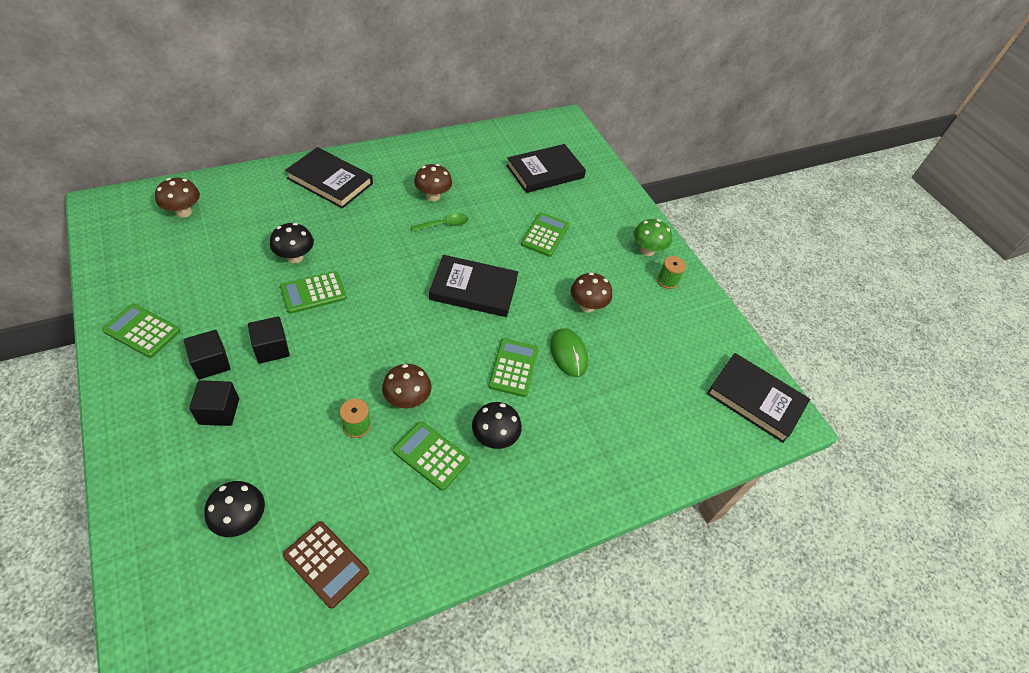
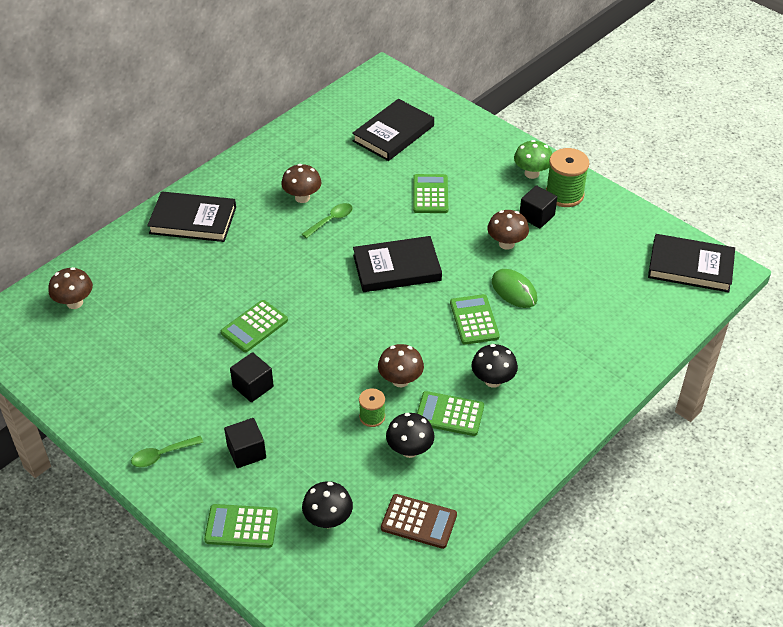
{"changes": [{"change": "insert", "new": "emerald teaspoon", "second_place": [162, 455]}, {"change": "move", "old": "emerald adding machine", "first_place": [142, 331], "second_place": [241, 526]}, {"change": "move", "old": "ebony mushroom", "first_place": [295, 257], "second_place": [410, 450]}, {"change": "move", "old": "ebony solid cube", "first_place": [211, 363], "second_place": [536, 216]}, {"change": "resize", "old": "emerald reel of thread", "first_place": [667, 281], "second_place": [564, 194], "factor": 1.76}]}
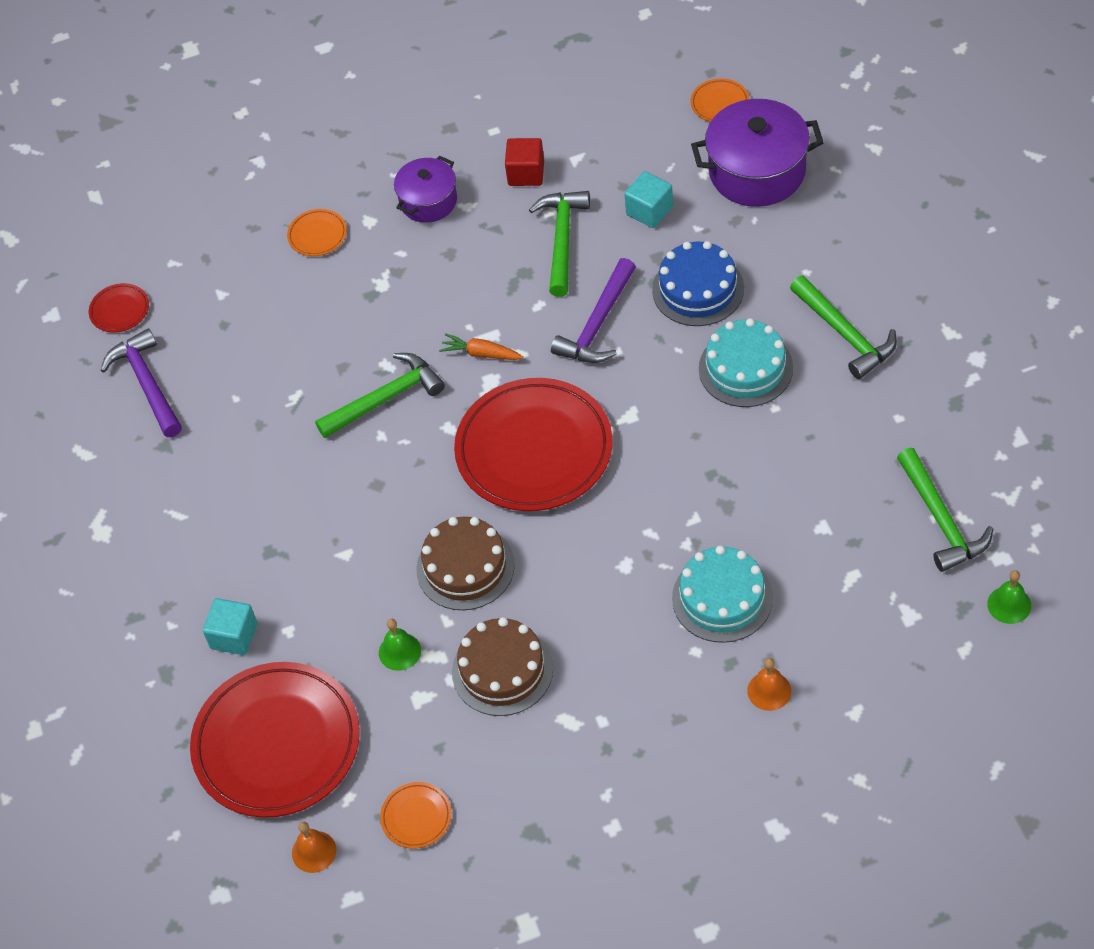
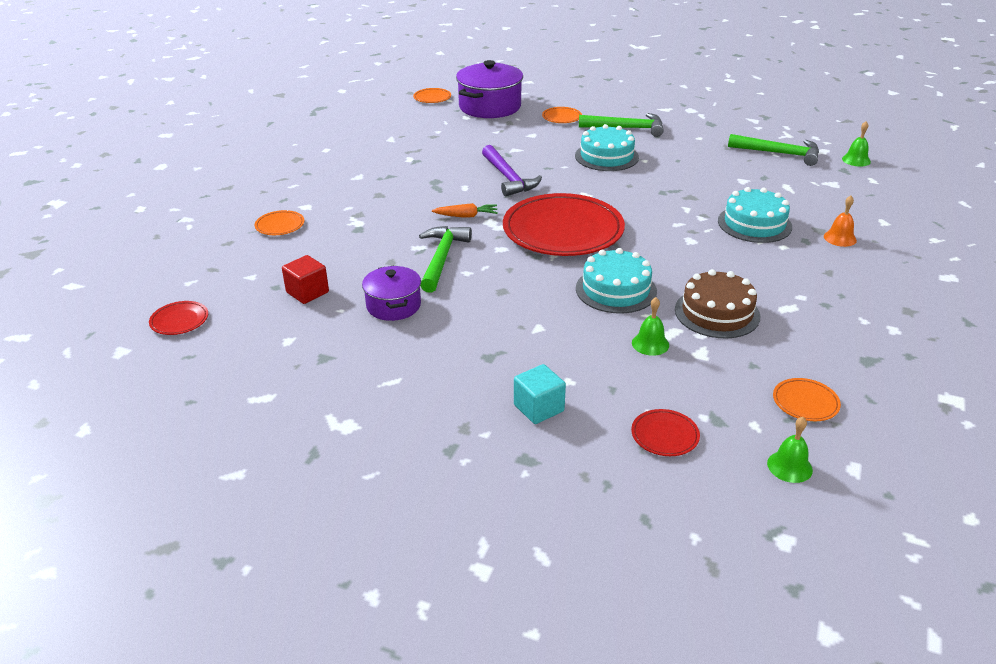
{"changes": [{"change": "move", "old": "scarlet solid cube", "first_place": [526, 173], "second_place": [307, 292]}, {"change": "move", "old": "royal purple pot", "first_place": [428, 201], "second_place": [393, 305]}, {"change": "rotate", "old": "orange toy carrot", "first_place": [481, 353], "second_place": [466, 216], "degrees": -150}, {"change": "insert", "new": "orange flat dish", "second_place": [561, 117]}, {"change": "recolor", "old": "brown cake", "new": "turquoise cake", "first_place": [465, 567], "second_place": [616, 290]}, {"change": "resize", "old": "scarlet flat dish", "first_place": [277, 743], "second_place": [664, 435], "factor": 0.41}, {"change": "recolor", "old": "orange school bell", "new": "emerald school bell", "first_place": [314, 851], "second_place": [789, 466]}, {"change": "delete", "old": "royal purple carpenter's hammer", "first_place": [147, 384]}, {"change": "delete", "old": "emerald carpenter's hammer", "first_place": [562, 240]}, {"change": "delete", "old": "turquoise solid cube", "first_place": [649, 211]}, {"change": "delete", "old": "blue cake", "first_place": [698, 289]}]}
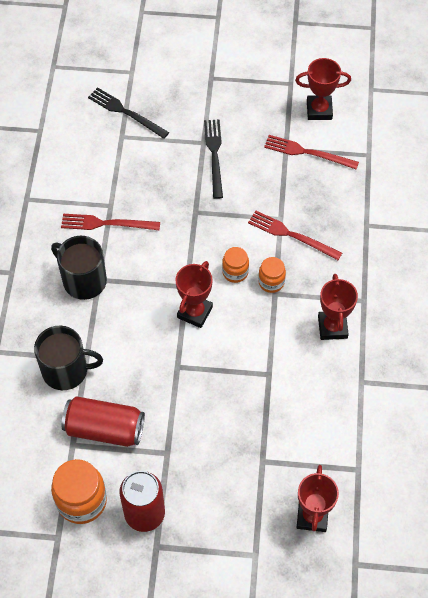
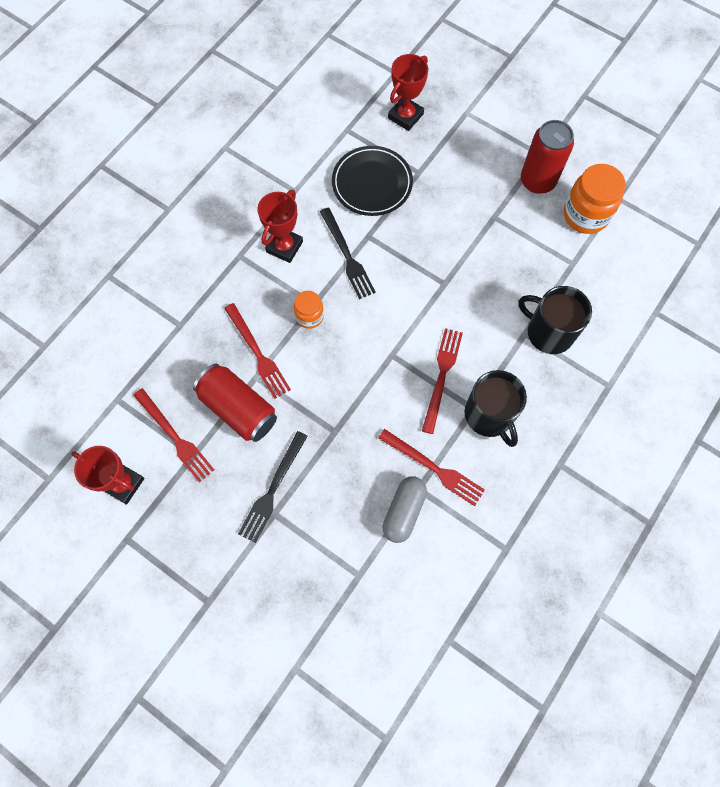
{"changes": [{"change": "move", "old": "scarlet tin", "first_place": [104, 429], "second_place": [238, 409]}, {"change": "move", "old": "ebony dinner fork", "first_place": [125, 112], "second_place": [347, 256]}, {"change": "insert", "new": "ebony flat dish", "second_place": [372, 183]}, {"change": "insert", "new": "ash-grey pill shape", "second_place": [404, 511]}, {"change": "insert", "new": "scarlet dinner fork", "second_place": [441, 376]}, {"change": "delete", "old": "scarlet trophy", "first_place": [195, 312]}, {"change": "delete", "old": "orange preserve jar", "first_place": [235, 272]}]}
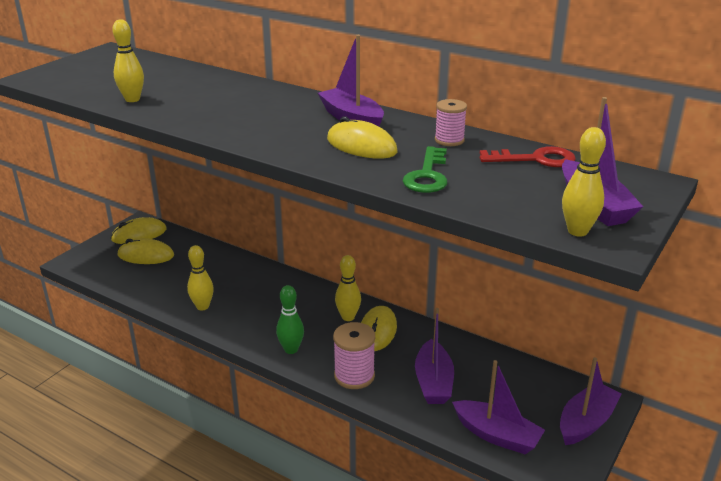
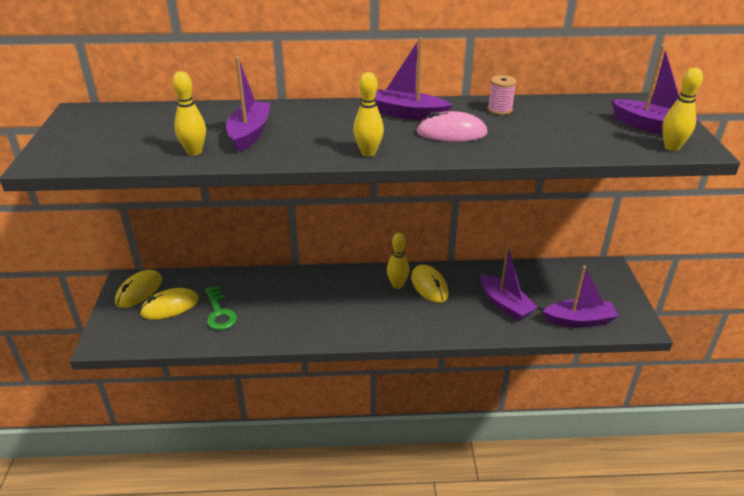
{"changes": [{"change": "move", "old": "emerald key", "first_place": [427, 175], "second_place": [219, 313]}, {"change": "move", "old": "royal purple toy boat", "first_place": [586, 422], "second_place": [250, 133]}, {"change": "move", "old": "yellow bowling pin", "first_place": [202, 306], "second_place": [368, 153]}, {"change": "recolor", "old": "yellow mouse", "new": "rose-pink mouse", "first_place": [361, 146], "second_place": [451, 133]}, {"change": "delete", "old": "emerald bowling pin", "first_place": [291, 349]}, {"change": "delete", "old": "rose-pink reel of thread", "first_place": [354, 376]}, {"change": "delete", "old": "scarlet key", "first_place": [535, 159]}]}
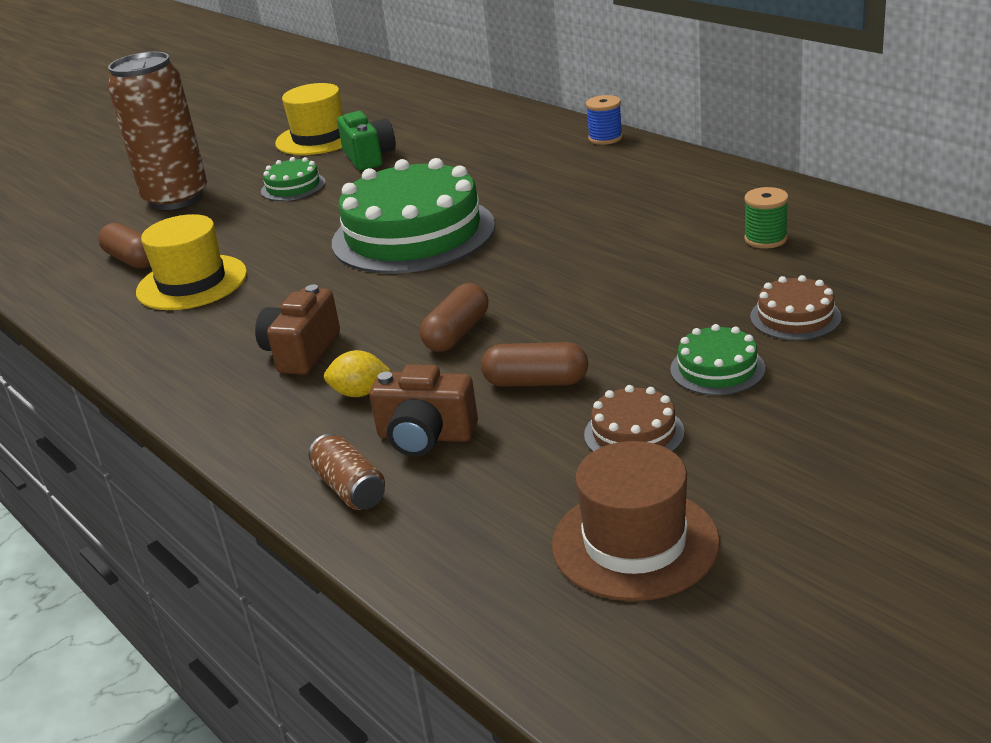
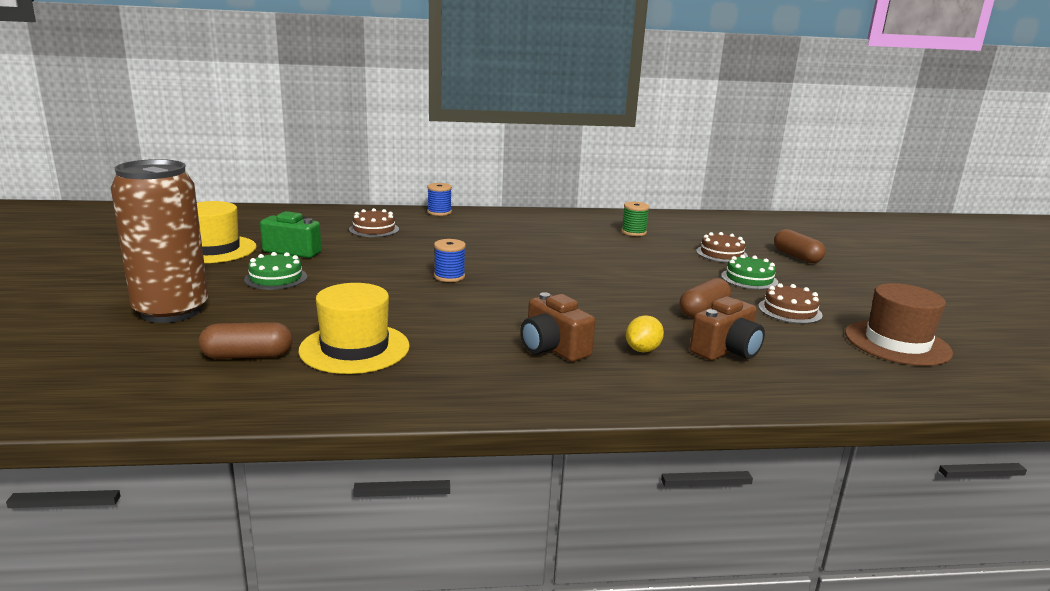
{"changes": [{"change": "insert", "new": "brown cake", "second_place": [374, 229]}, {"change": "replace", "old": "emerald cake", "new": "blue reel of thread", "first_place": [413, 234], "second_place": [449, 276]}, {"change": "move", "old": "brown pill shape", "first_place": [457, 333], "second_place": [796, 256]}, {"change": "delete", "old": "brown tin", "first_place": [350, 488]}]}
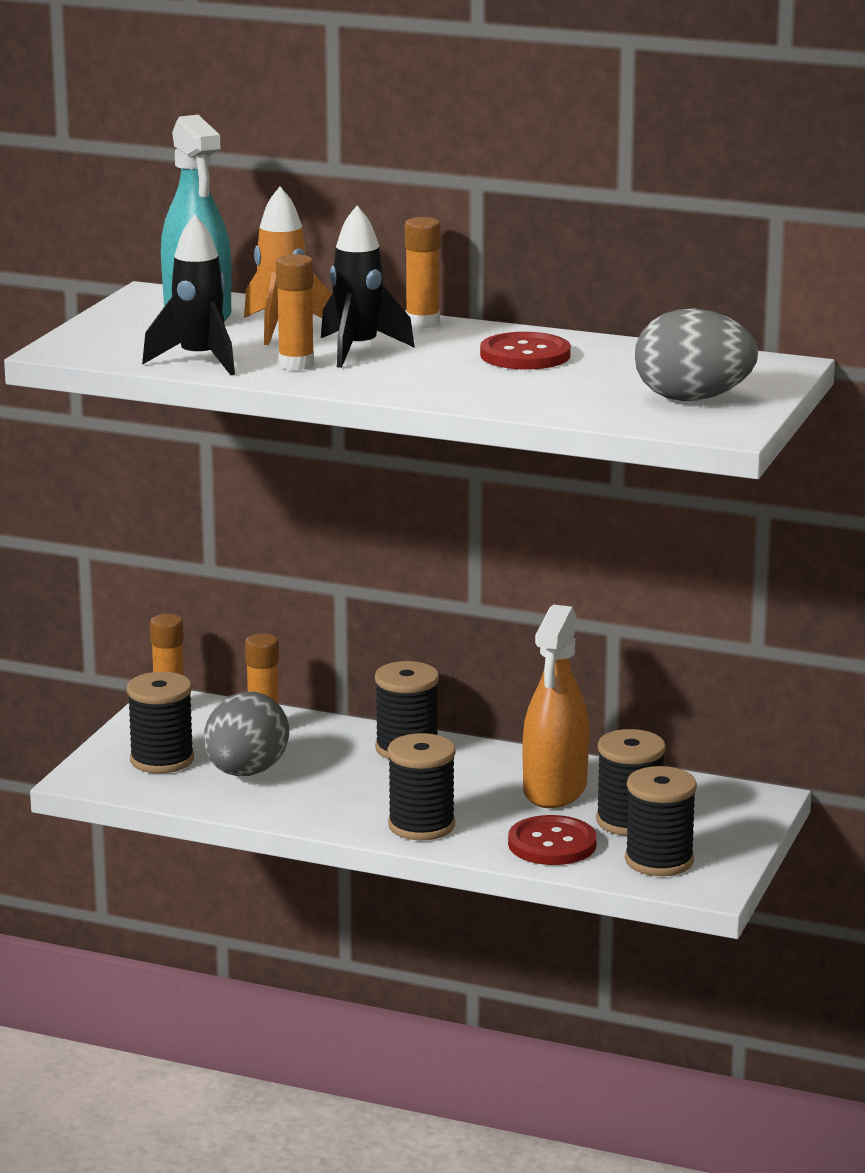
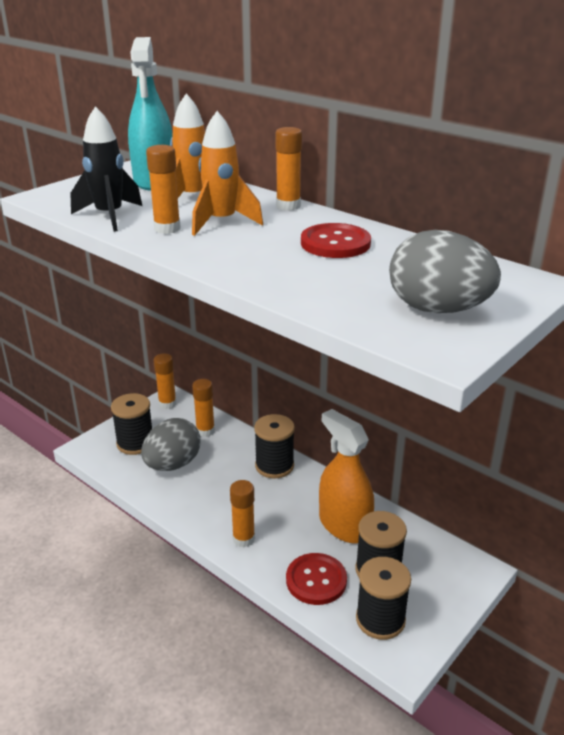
{"changes": [{"change": "recolor", "old": "ebony rocket", "new": "orange rocket", "first_place": [358, 350], "second_place": [222, 222]}, {"change": "replace", "old": "ebony reel of thread", "new": "orange stick of glue", "first_place": [421, 826], "second_place": [243, 539]}, {"change": "rotate", "old": "orange spray cleaner", "first_place": [555, 790], "second_place": [344, 525], "degrees": 105}]}
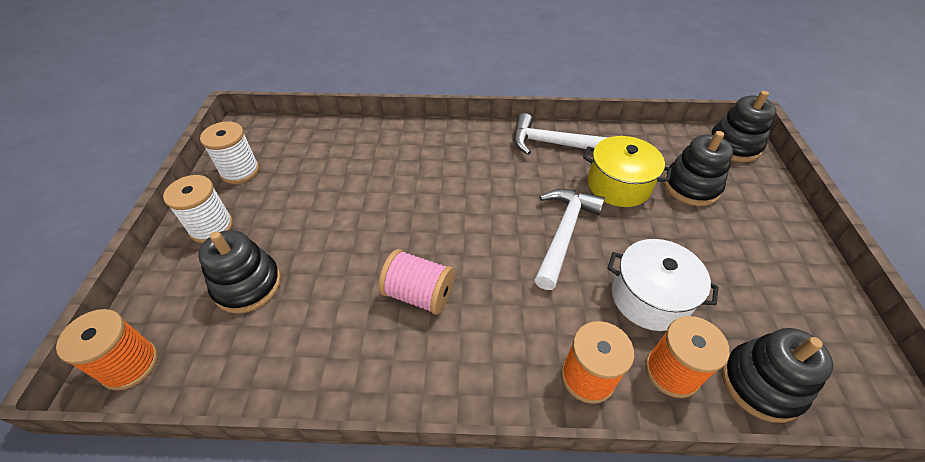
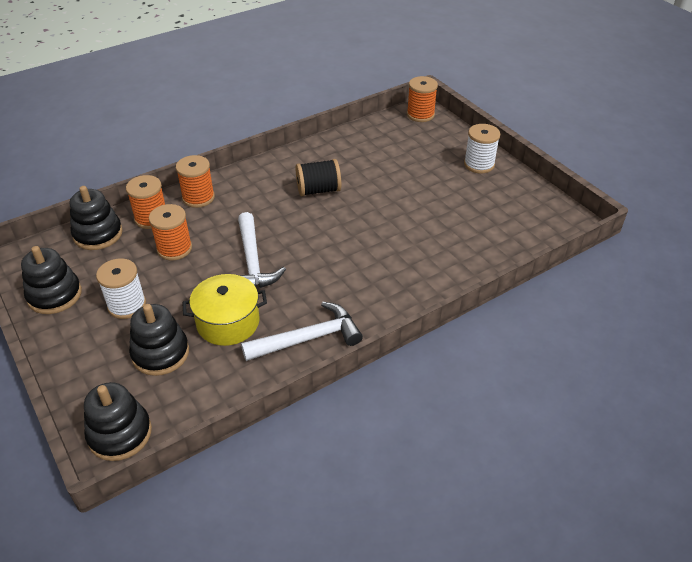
{"changes": [{"change": "move", "old": "ebony stacking rings", "first_place": [248, 285], "second_place": [54, 295]}, {"change": "move", "old": "white reel of thread", "first_place": [240, 171], "second_place": [127, 305]}, {"change": "replace", "old": "white pot", "new": "orange reel of thread", "first_place": [650, 297], "second_place": [174, 249]}, {"change": "recolor", "old": "rose-pink reel of thread", "new": "ebony reel of thread", "first_place": [419, 294], "second_place": [318, 190]}]}
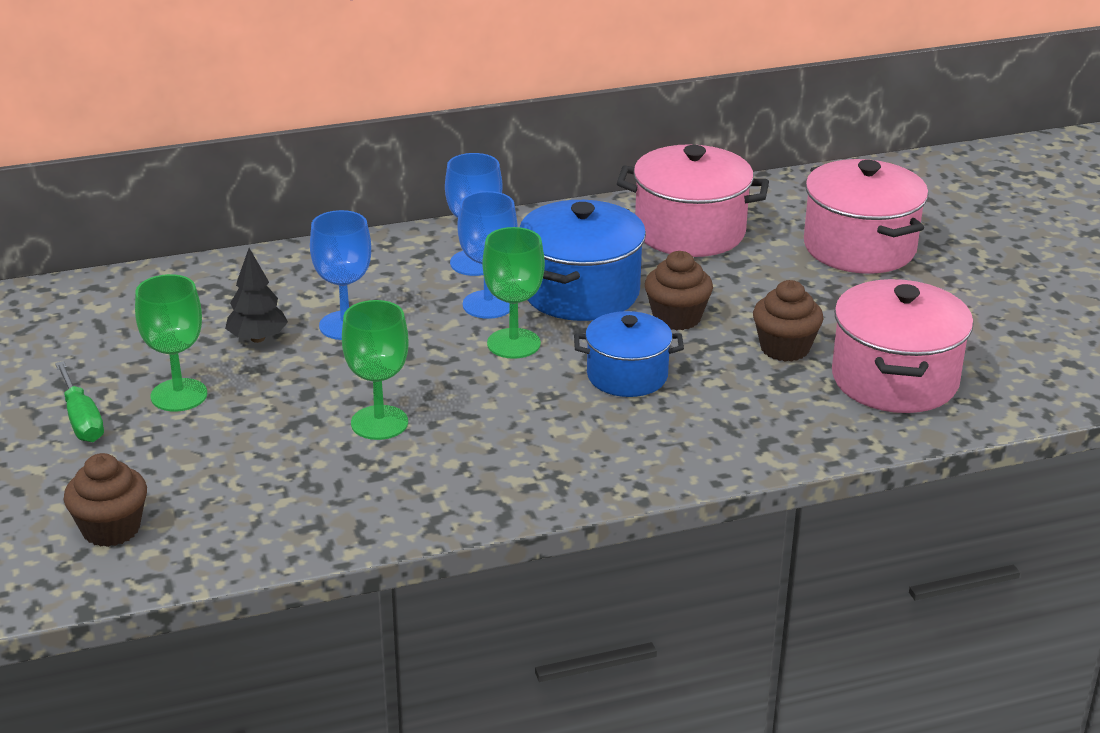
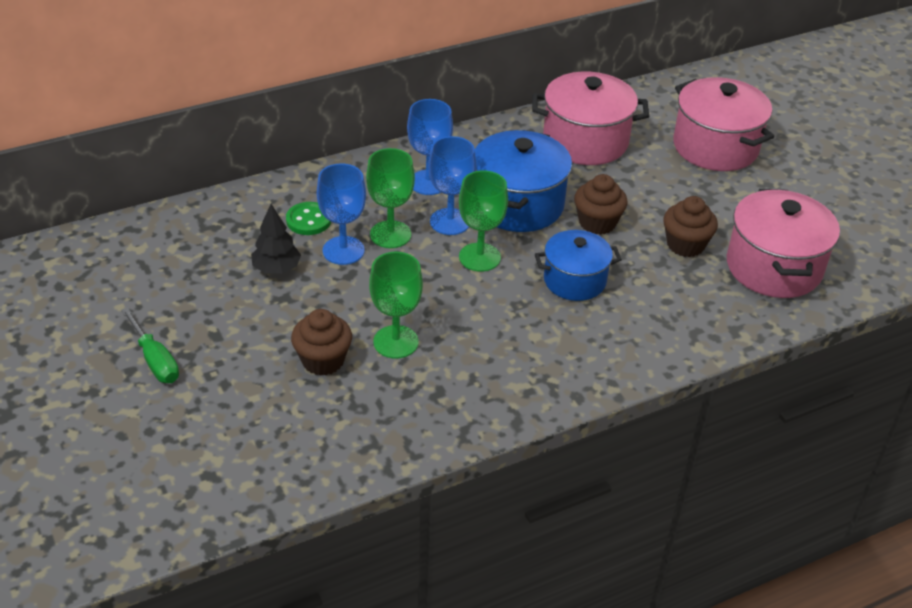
{"changes": [{"change": "insert", "new": "emerald shirt button", "second_place": [308, 220]}, {"change": "move", "old": "brown cupcake", "first_place": [111, 529], "second_place": [323, 360]}, {"change": "move", "old": "emerald wine glass", "first_place": [179, 395], "second_place": [390, 234]}]}
